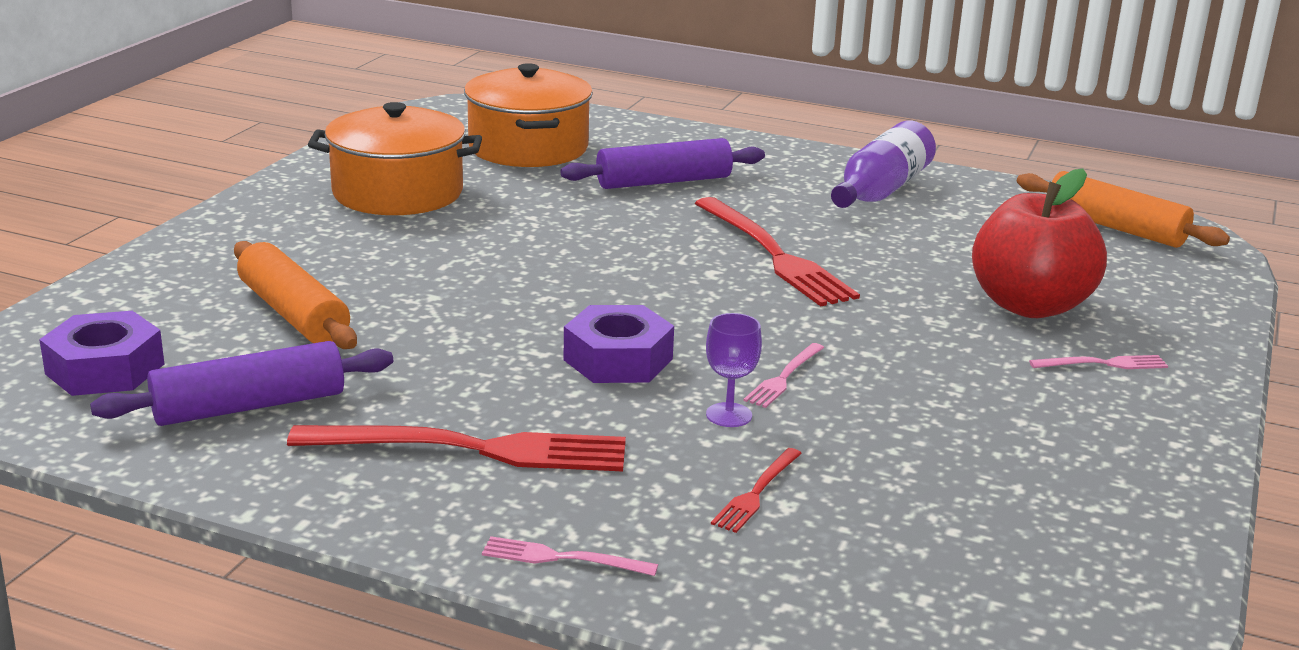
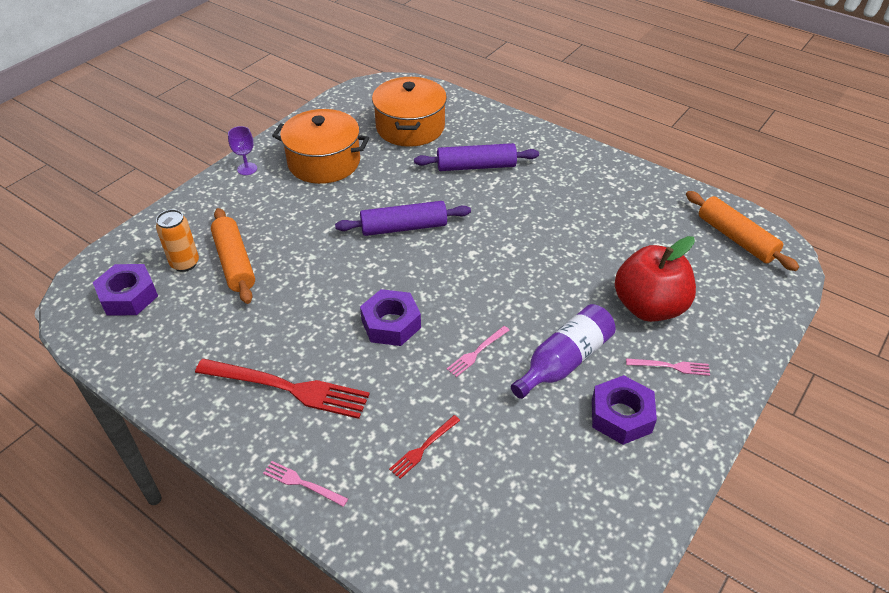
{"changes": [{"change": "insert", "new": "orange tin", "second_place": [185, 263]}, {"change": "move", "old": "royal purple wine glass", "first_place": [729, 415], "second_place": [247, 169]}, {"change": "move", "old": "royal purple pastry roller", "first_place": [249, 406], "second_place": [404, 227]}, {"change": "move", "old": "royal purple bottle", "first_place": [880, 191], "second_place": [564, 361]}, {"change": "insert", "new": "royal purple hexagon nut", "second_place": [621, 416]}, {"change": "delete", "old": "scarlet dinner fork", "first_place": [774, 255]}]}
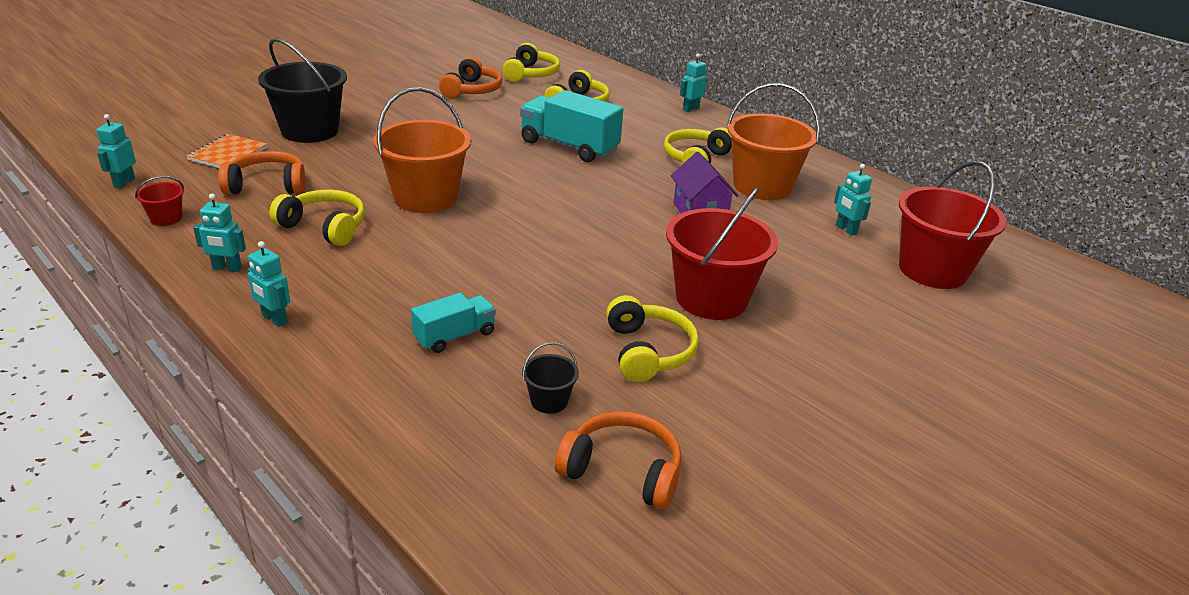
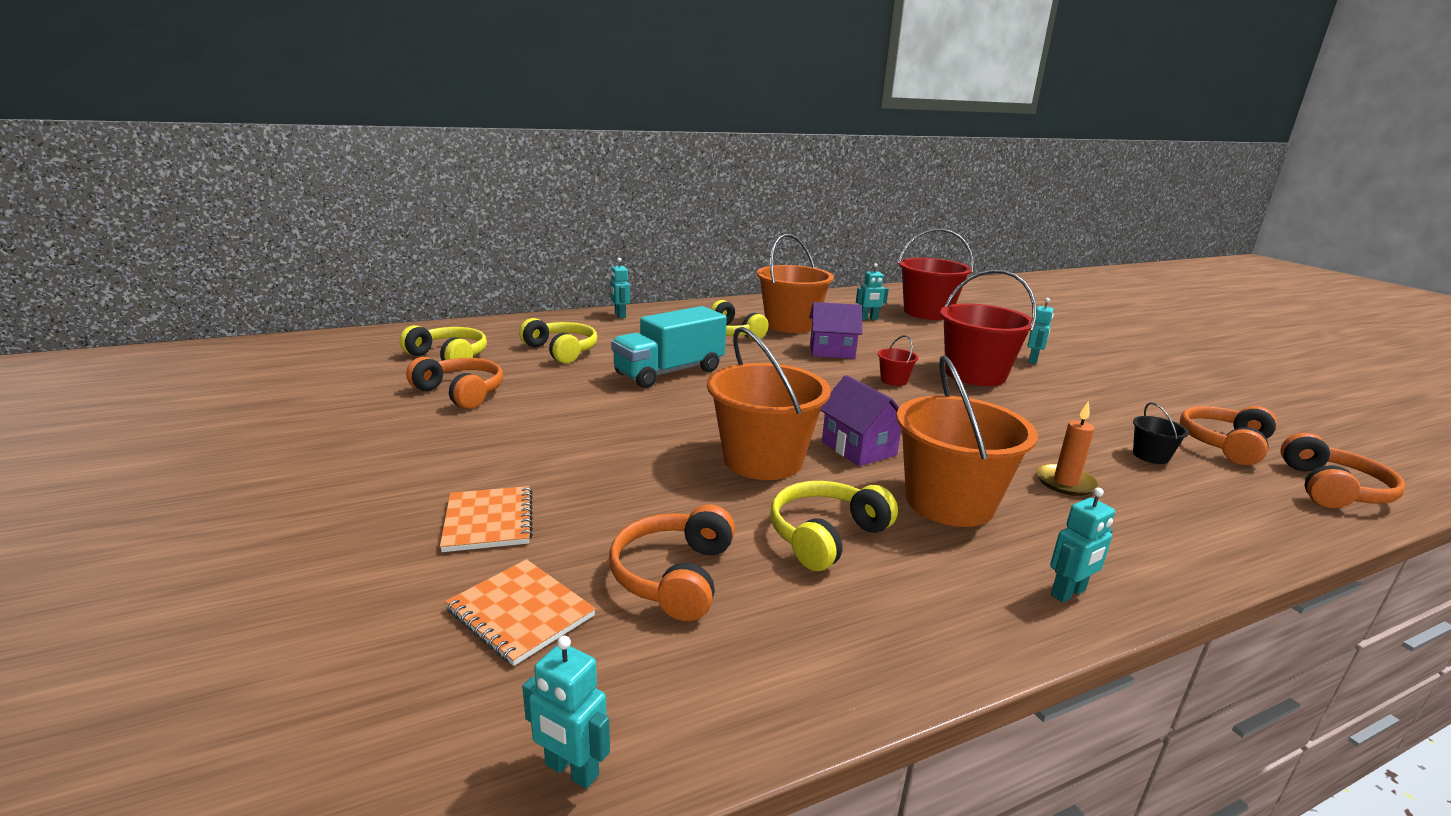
{"changes": [{"change": "replace", "old": "ebony pail", "new": "orange exercise book", "first_place": [310, 131], "second_place": [488, 521]}, {"change": "insert", "new": "royal purple house", "second_place": [858, 448]}, {"change": "move", "old": "scarlet pail", "first_place": [166, 218], "second_place": [894, 380]}, {"change": "insert", "new": "orange pail", "second_place": [949, 502]}, {"change": "move", "old": "turquoise robot", "first_place": [227, 268], "second_place": [1033, 360]}, {"change": "replace", "old": "turquoise toy truck", "new": "orange pillar candle", "first_place": [454, 336], "second_place": [1065, 482]}, {"change": "insert", "new": "orange headset", "second_place": [1332, 489]}, {"change": "delete", "old": "yellow headset", "first_place": [648, 352]}]}
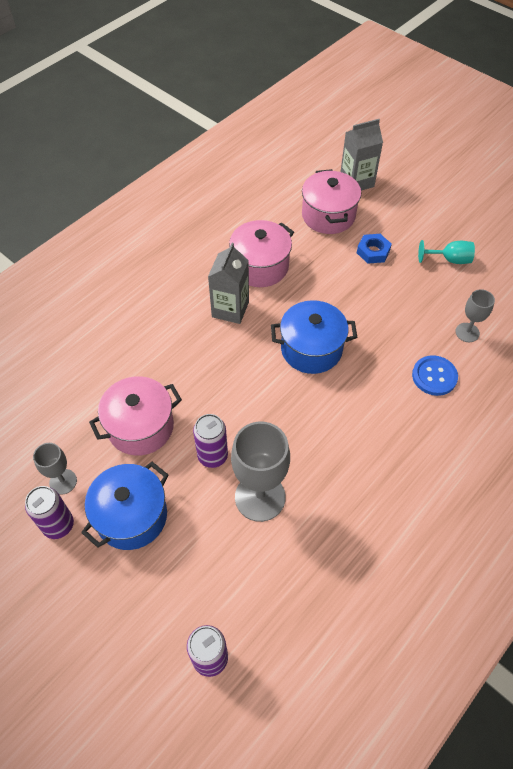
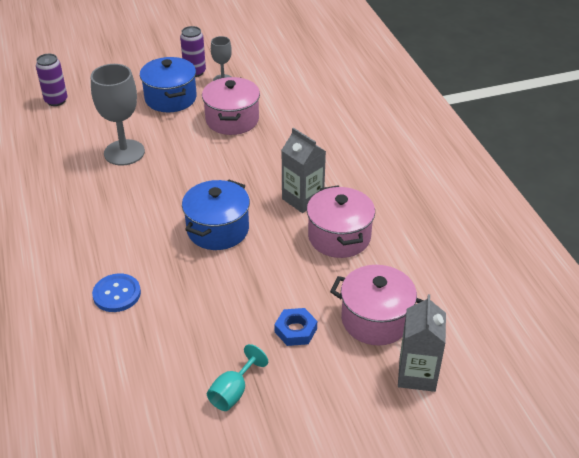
{"changes": [{"change": "delete", "old": "royal purple tin", "first_place": [212, 456]}, {"change": "delete", "old": "ash-grey wine glass", "first_place": [467, 332]}]}
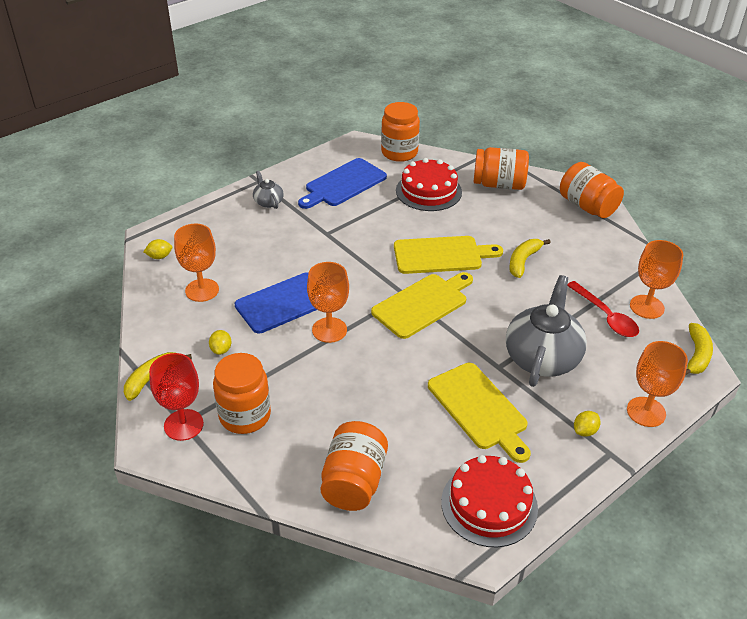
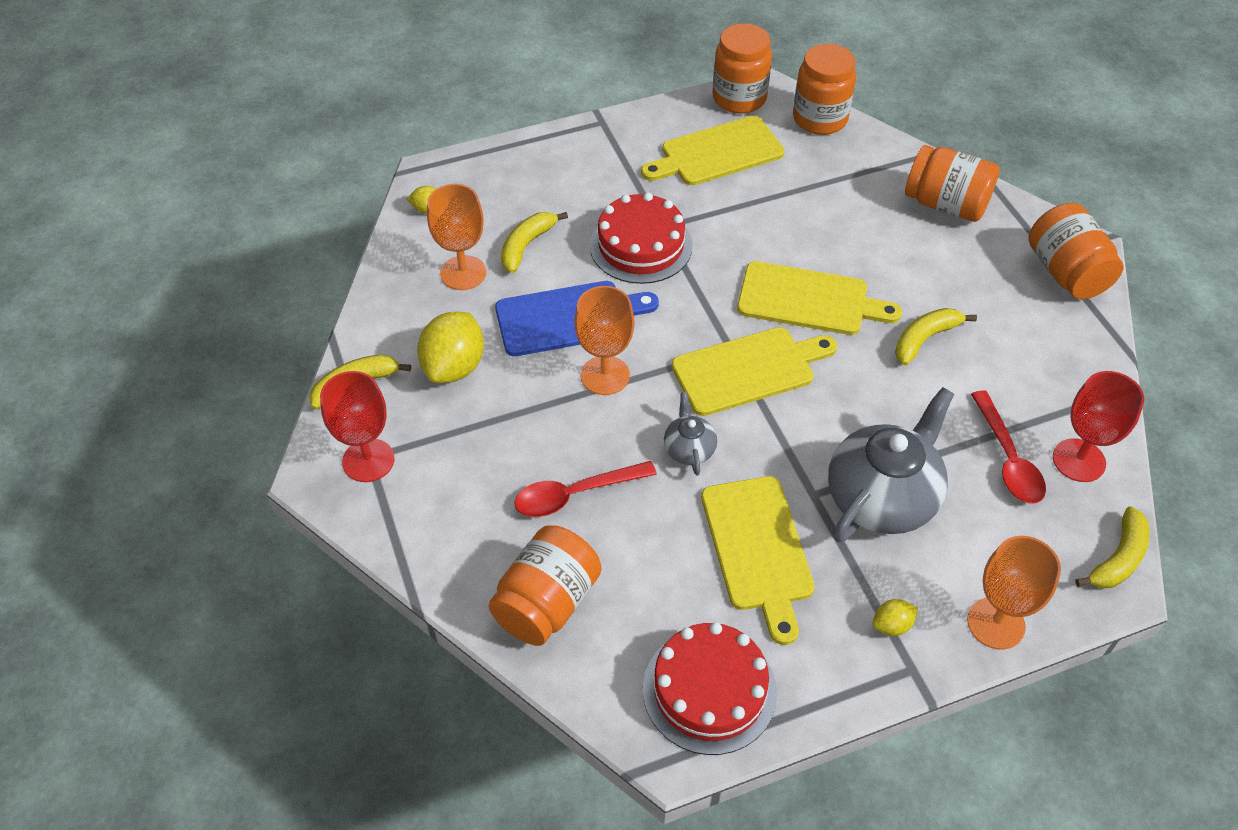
{"changes": [{"change": "resize", "old": "yellow citrus fruit", "first_place": [221, 350], "second_place": [454, 367], "factor": 2.08}, {"change": "insert", "new": "yellow banana fruit", "second_place": [526, 245]}, {"change": "insert", "new": "scarlet teaspoon", "second_place": [575, 494]}, {"change": "move", "old": "scarlet cake", "first_place": [428, 191], "second_place": [641, 245]}, {"change": "recolor", "old": "blue cutting board", "new": "yellow cutting board", "first_place": [343, 184], "second_place": [717, 153]}, {"change": "move", "old": "ash-grey tea pot", "first_place": [268, 202], "second_place": [689, 449]}, {"change": "move", "old": "orange preserve jar", "first_place": [245, 416], "second_place": [739, 98]}, {"change": "recolor", "old": "orange wine glass", "new": "scarlet wine glass", "first_place": [646, 307], "second_place": [1078, 460]}]}
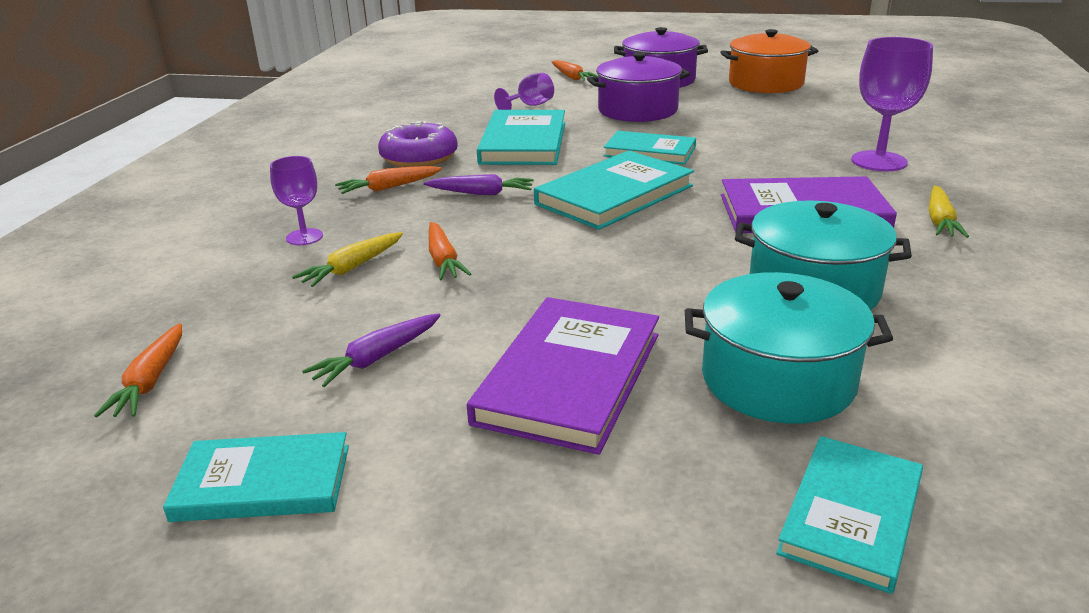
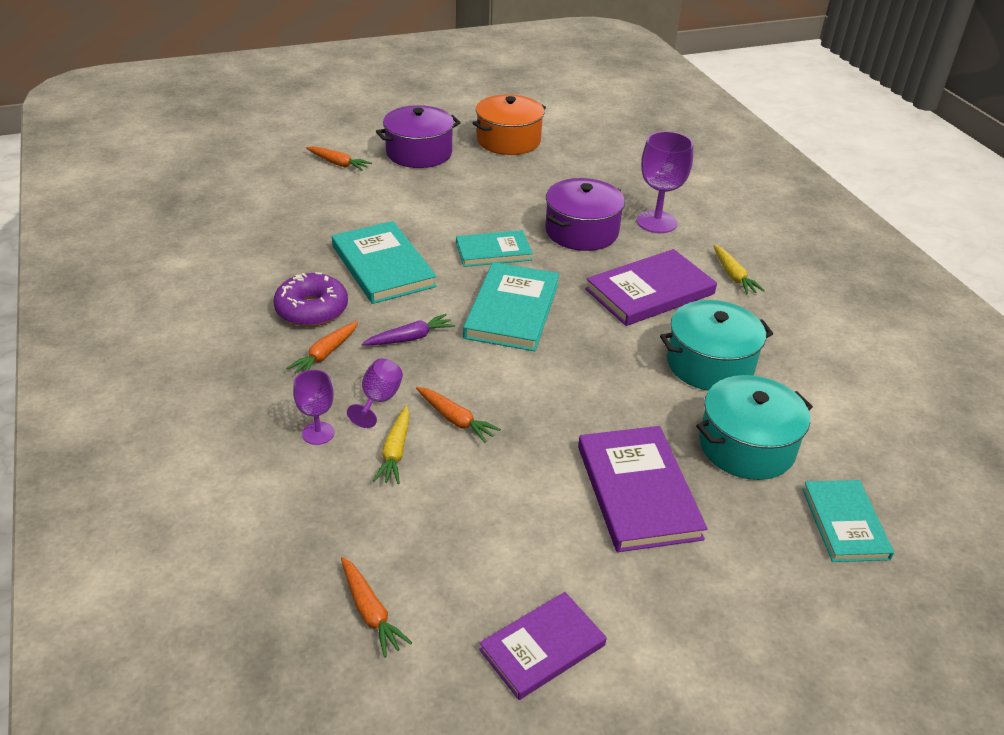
{"changes": [{"change": "move", "old": "royal purple wine glass", "first_place": [530, 106], "second_place": [379, 400]}, {"change": "recolor", "old": "turquoise book", "new": "royal purple book", "first_place": [263, 483], "second_place": [542, 647]}, {"change": "move", "old": "royal purple pot", "first_place": [637, 110], "second_place": [581, 231]}, {"change": "delete", "old": "royal purple toy carrot", "first_place": [377, 358]}]}
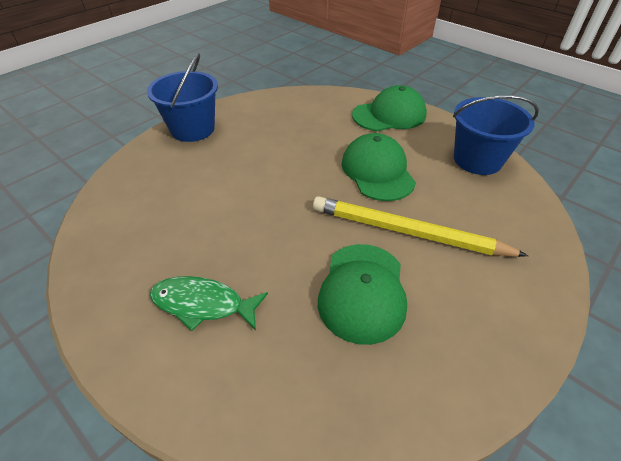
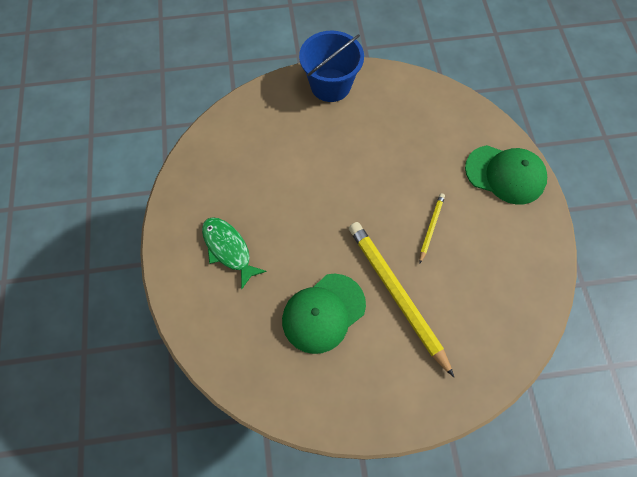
{"changes": [{"change": "replace", "old": "emerald peaked cap", "new": "yellow lead pencil", "first_place": [377, 171], "second_place": [431, 227]}, {"change": "delete", "old": "blue pail", "first_place": [477, 160]}]}
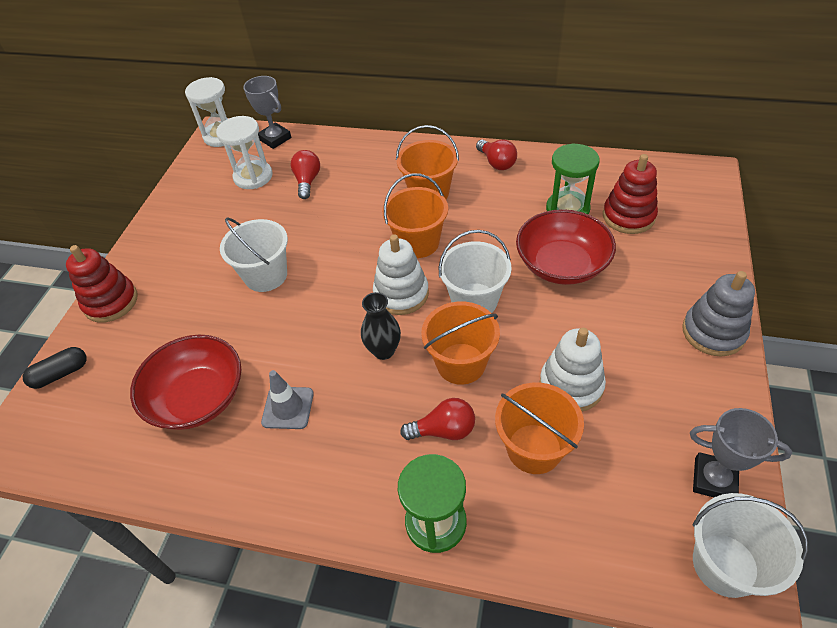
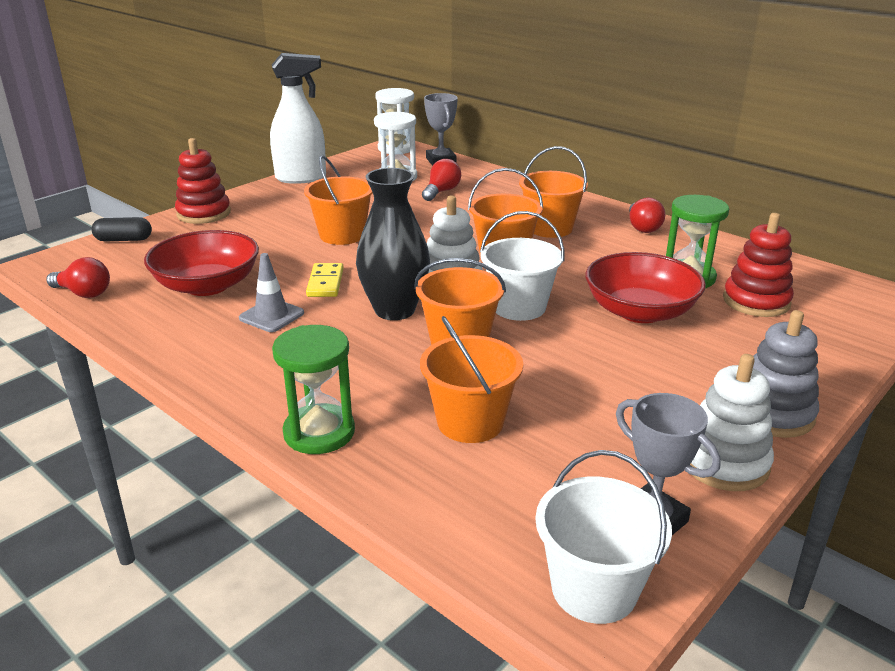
{"changes": [{"change": "move", "old": "scarlet lightbulb", "first_place": [443, 430], "second_place": [83, 293]}, {"change": "insert", "new": "white spray cleaner", "second_place": [301, 178]}, {"change": "recolor", "old": "white pail", "new": "orange pail", "first_place": [266, 275], "second_place": [342, 235]}, {"change": "insert", "new": "yellow domino piece", "second_place": [325, 283]}, {"change": "resize", "old": "ebony flower vase", "first_place": [383, 350], "second_place": [394, 310], "factor": 1.65}, {"change": "move", "old": "white stacking rings", "first_place": [571, 385], "second_place": [724, 463]}]}
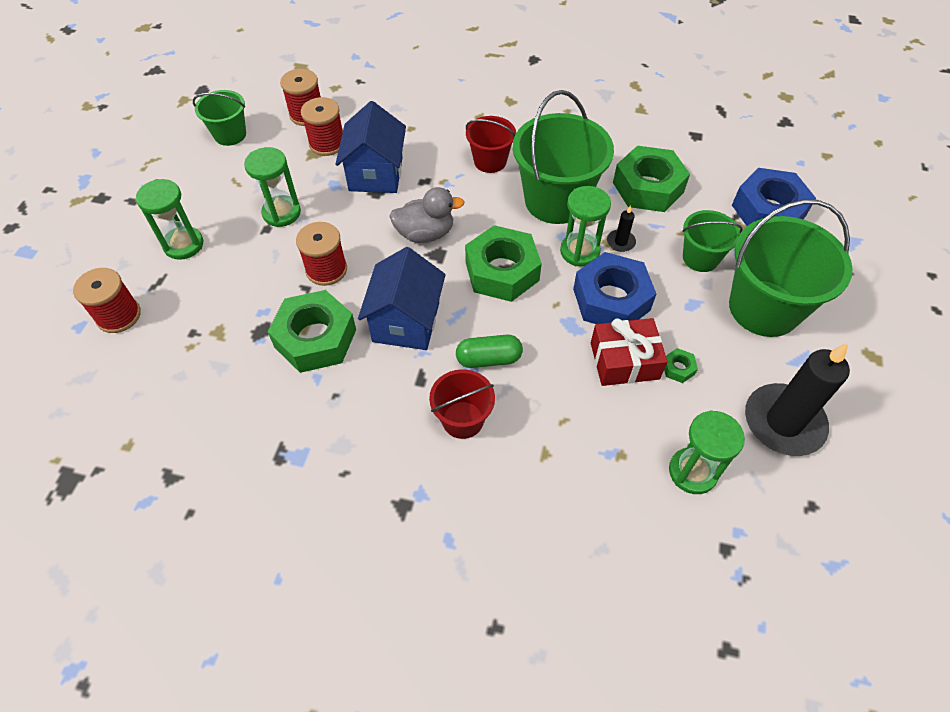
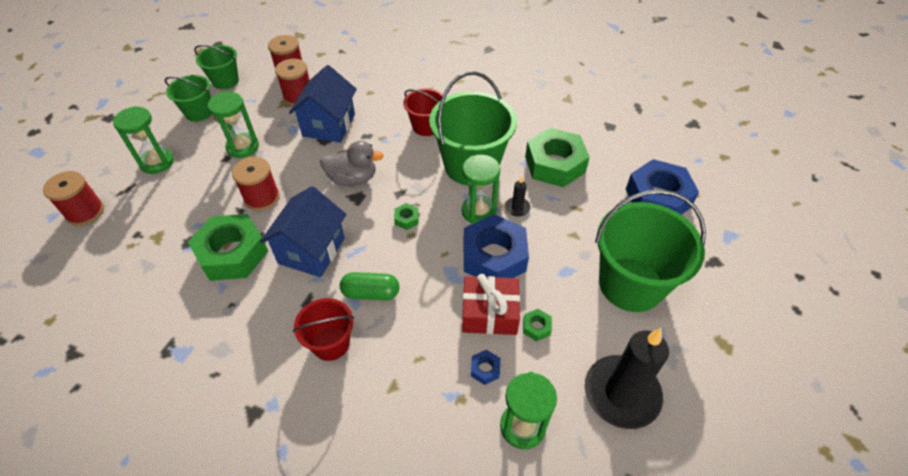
{"changes": [{"change": "move", "old": "emerald pail", "first_place": [700, 258], "second_place": [199, 112]}, {"change": "resize", "old": "emerald hexagon nut", "first_place": [502, 271], "second_place": [406, 219], "factor": 0.4}, {"change": "insert", "new": "blue hexagon nut", "second_place": [485, 369]}]}
